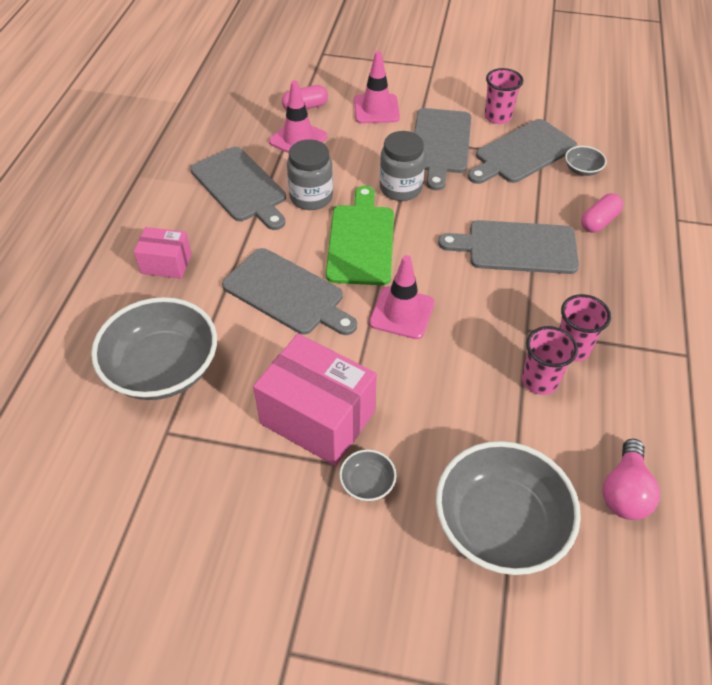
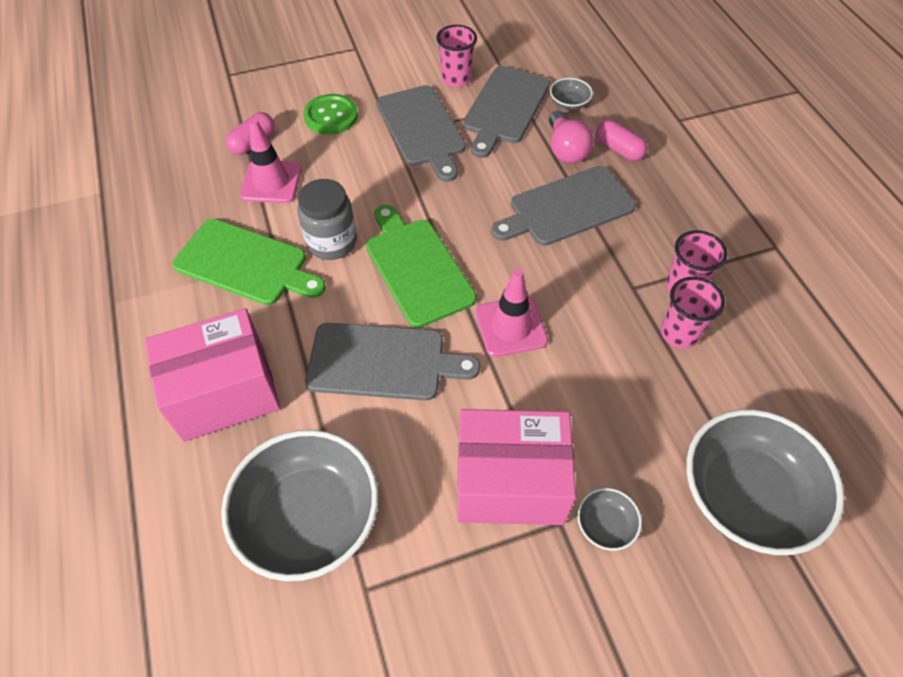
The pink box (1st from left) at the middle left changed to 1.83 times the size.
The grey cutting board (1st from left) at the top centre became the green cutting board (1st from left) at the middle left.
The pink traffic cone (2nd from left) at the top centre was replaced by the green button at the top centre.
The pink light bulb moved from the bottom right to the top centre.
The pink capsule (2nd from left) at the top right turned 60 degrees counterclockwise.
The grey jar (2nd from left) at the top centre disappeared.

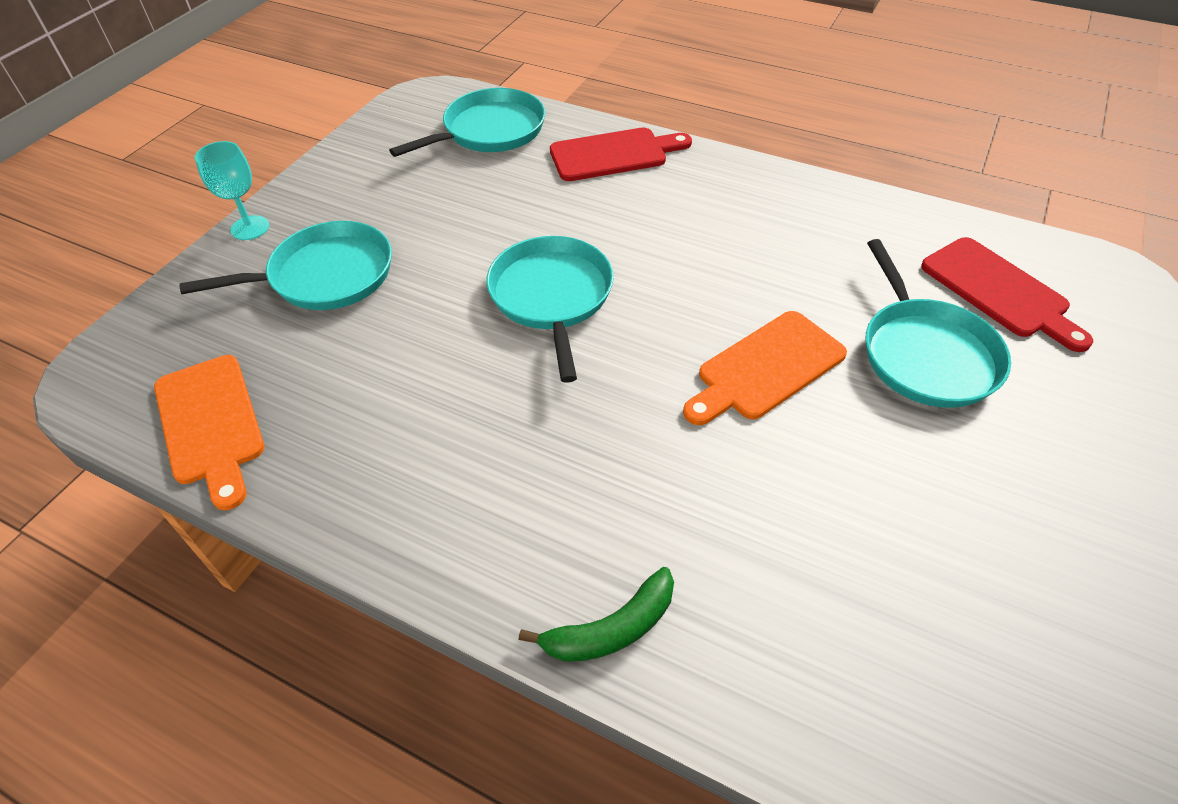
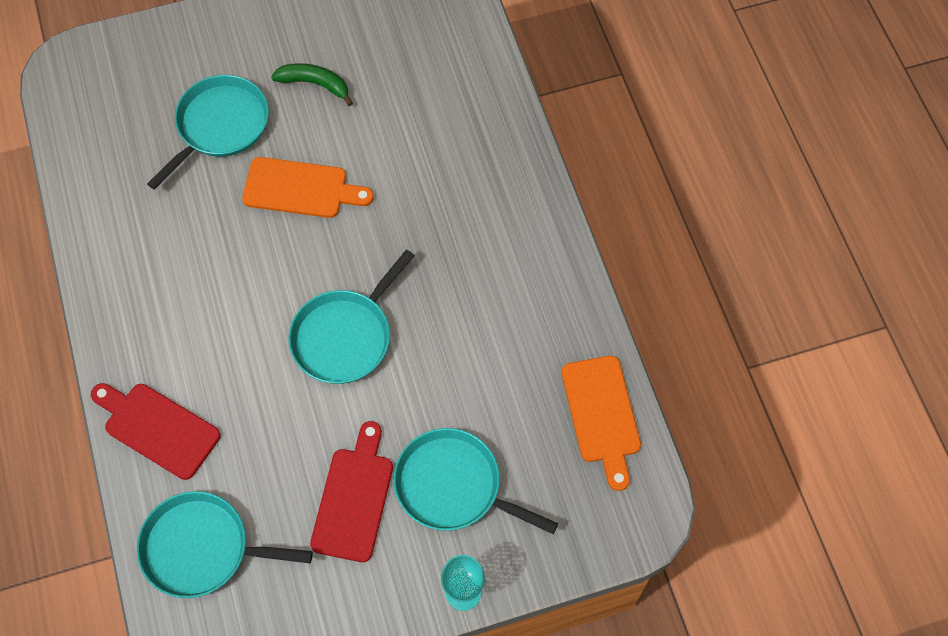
The green banana moved from the bottom centre to the top left.
The red cutting board (2nd from left) moved from the middle right to the bottom centre.
The orange cutting board (1st from left in the first image) at the middle left turned 150 degrees clockwise.

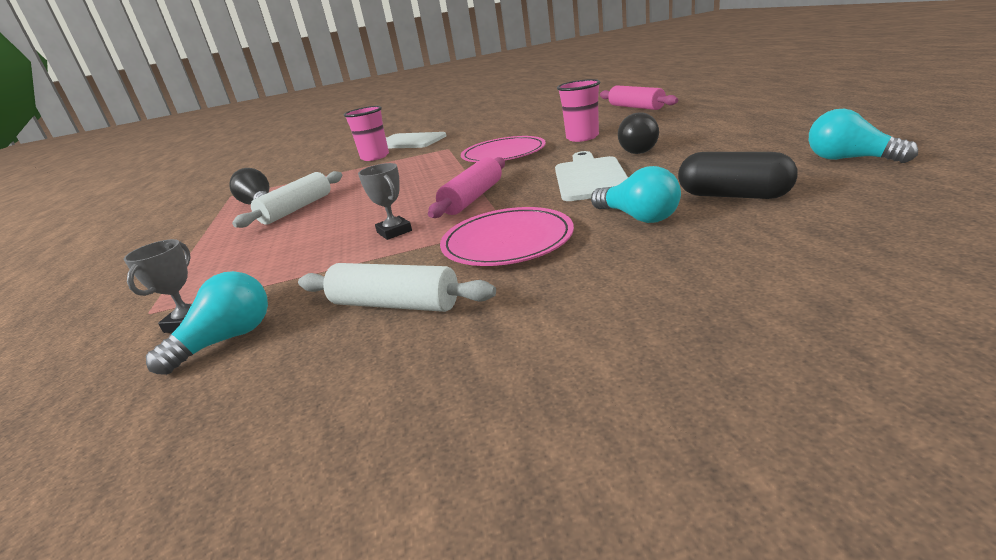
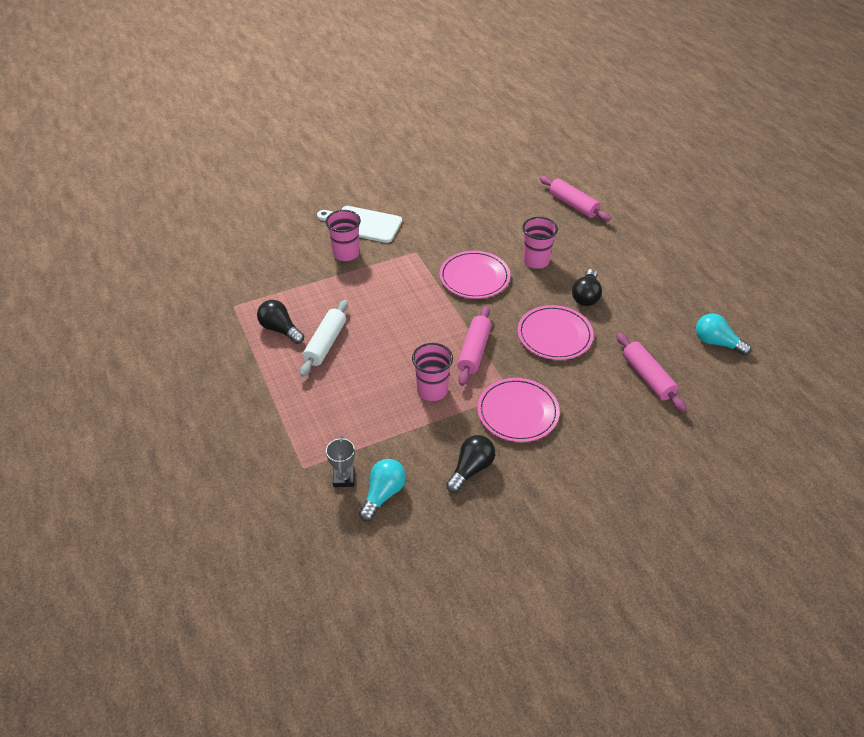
The grey trophy (2nd from left) at the centre was replaced by the pink cup (2nd from left) at the centre.
The white rolling pin (2nd from left) at the centre was replaced by the black light bulb (2nd from left) at the centre.
The white cutting board (2nd from left) at the top centre was replaced by the pink plate (3rd from left) at the centre.
The black capsule at the top right was replaced by the pink rolling pin (3rd from left) at the middle right.
The turquoise light bulb (2nd from left) at the centre disappeared.

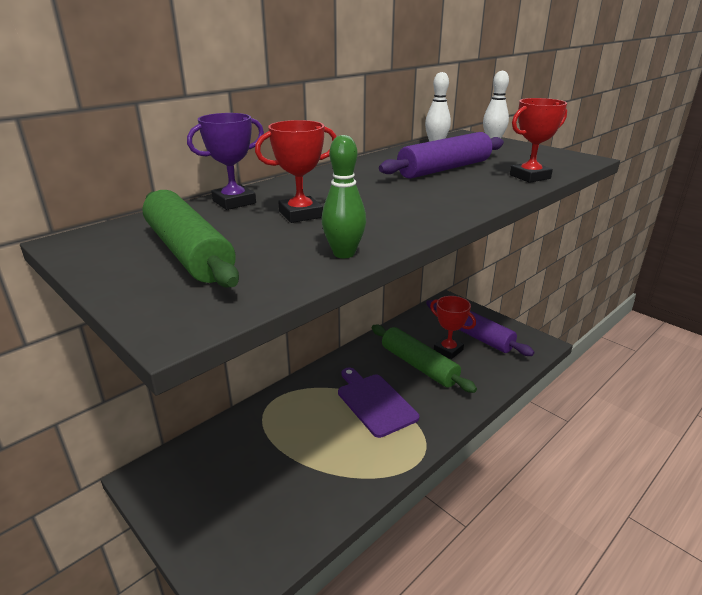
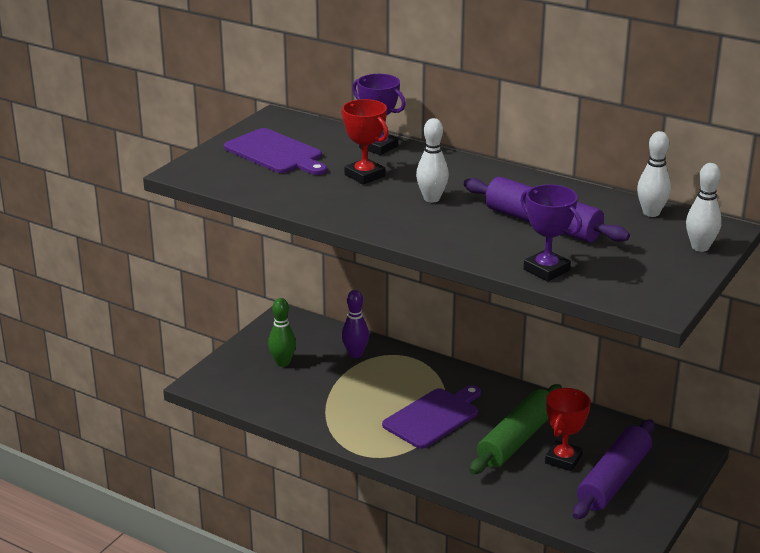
The green rolling pin (1st from left) at the middle left was replaced by the purple cutting board (1st from left) at the top centre.
The green bowling pin moved from the top centre to the centre.
The purple bowling pin at the centre appeared.
The white bowling pin (1st from left) at the top centre appeared.
The red trophy (3rd from left) at the top right became the purple trophy (2nd from left) at the middle right.

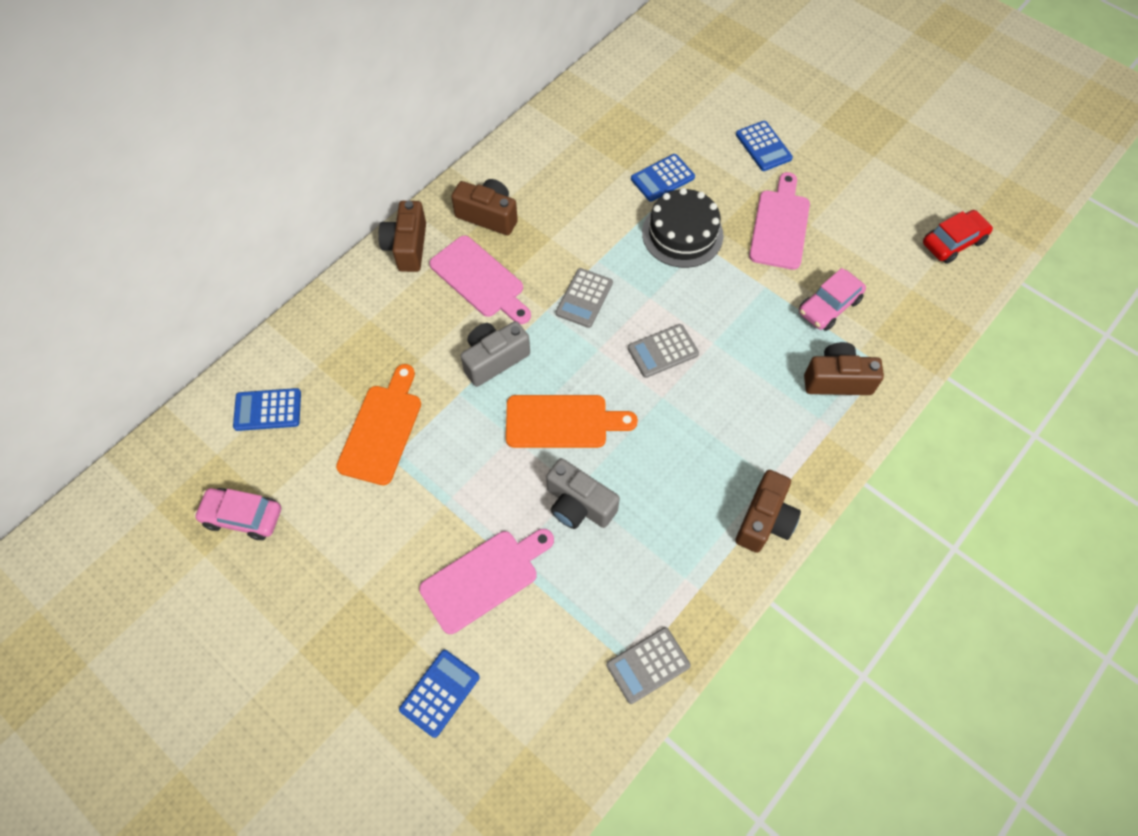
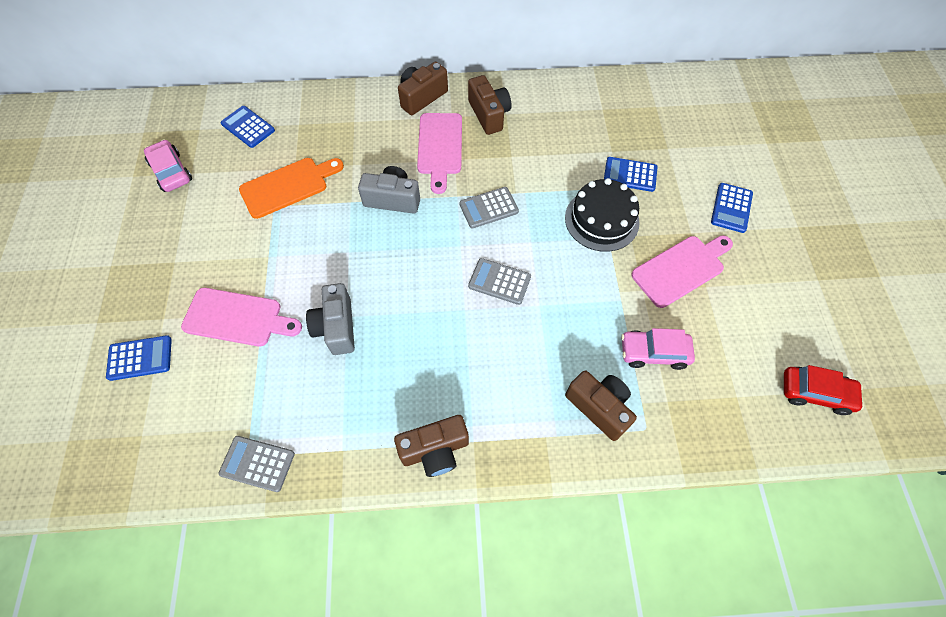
The orange cutting board (2nd from left) at the centre disappeared.

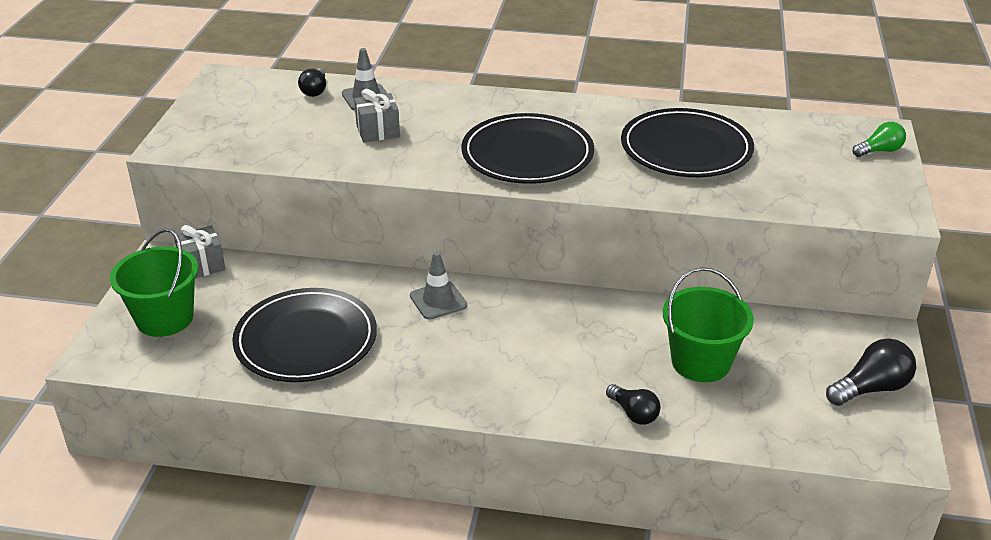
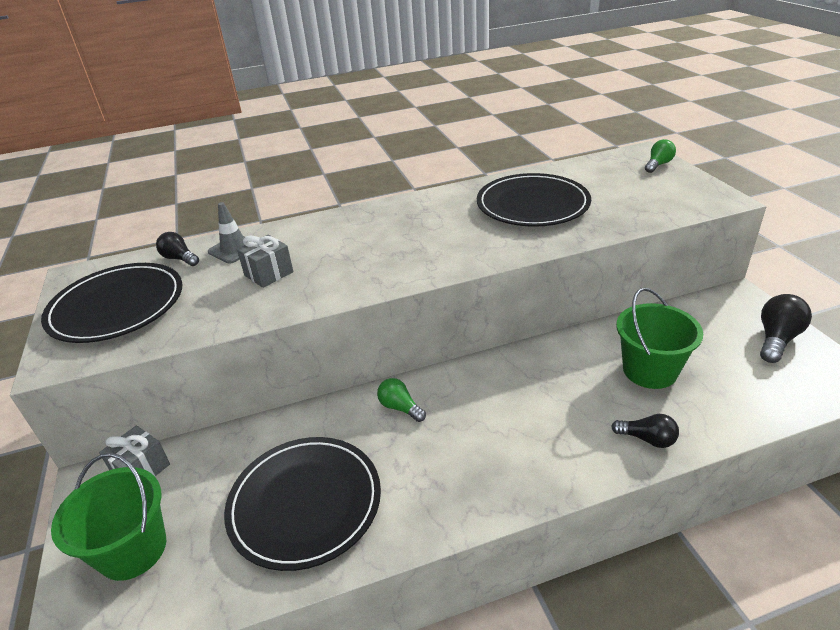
The black plate (2nd from left in the first image) moved from the top centre to the middle left.
The black light bulb (1st from left) at the top left turned 150 degrees clockwise.
The grey traffic cone (2nd from left) at the centre was replaced by the green light bulb (1st from left) at the centre.

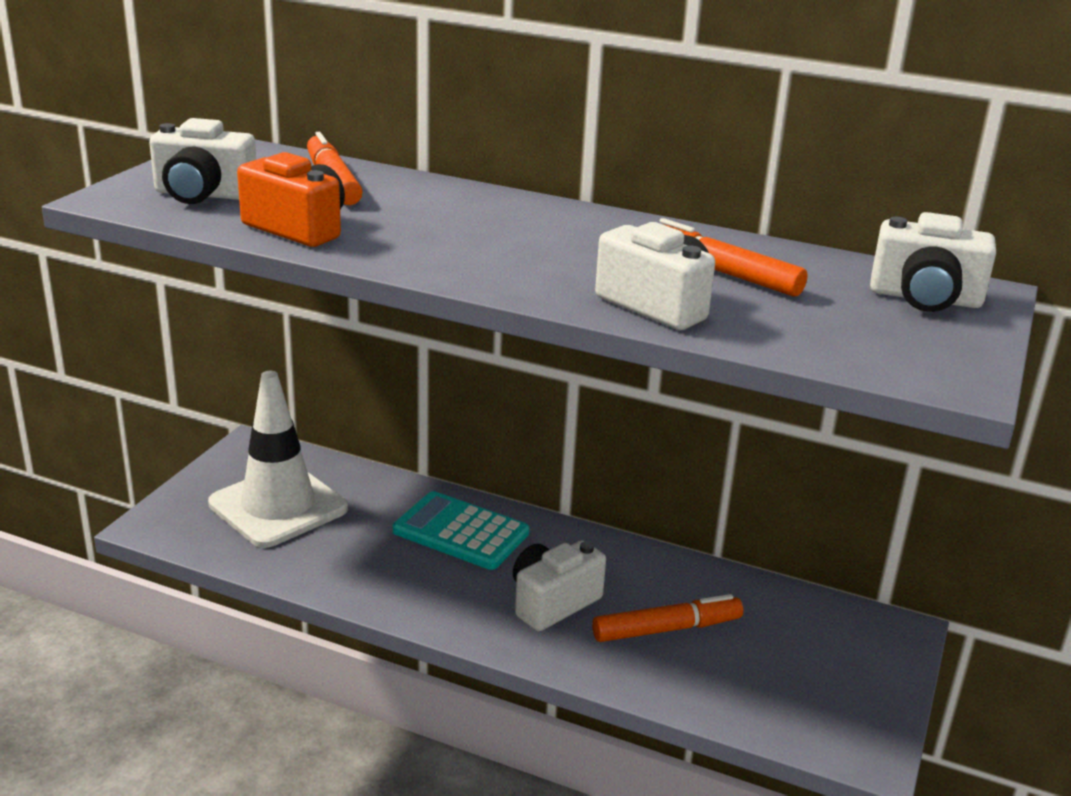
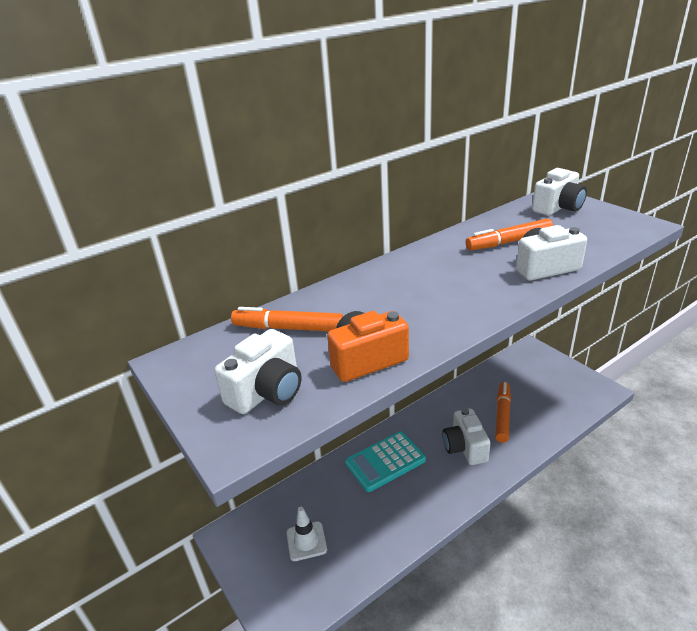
The white traffic cone at the middle left changed to 0.50 times the size.

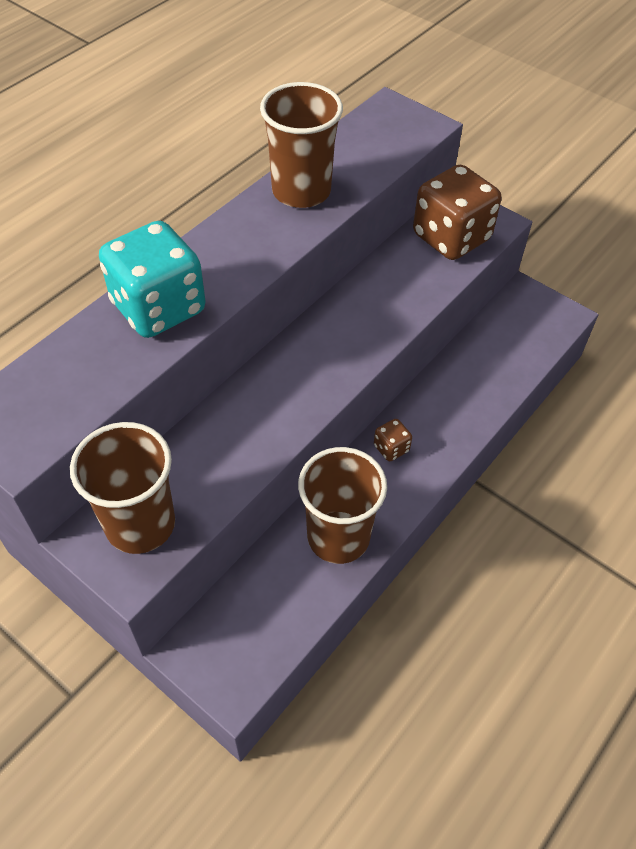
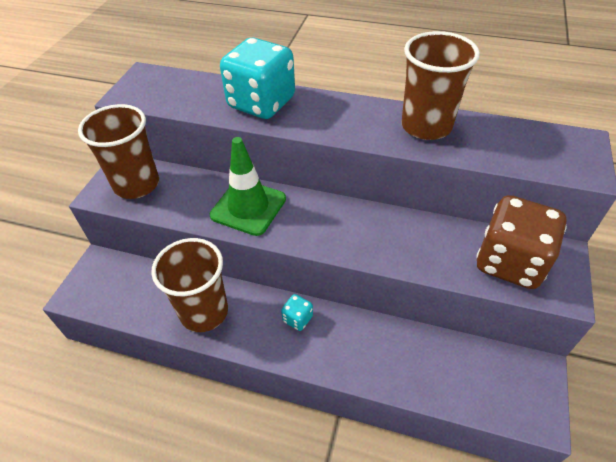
The green traffic cone at the centre appeared.
The brown dice (1st from left) at the centre became the turquoise dice (2nd from left) at the bottom centre.

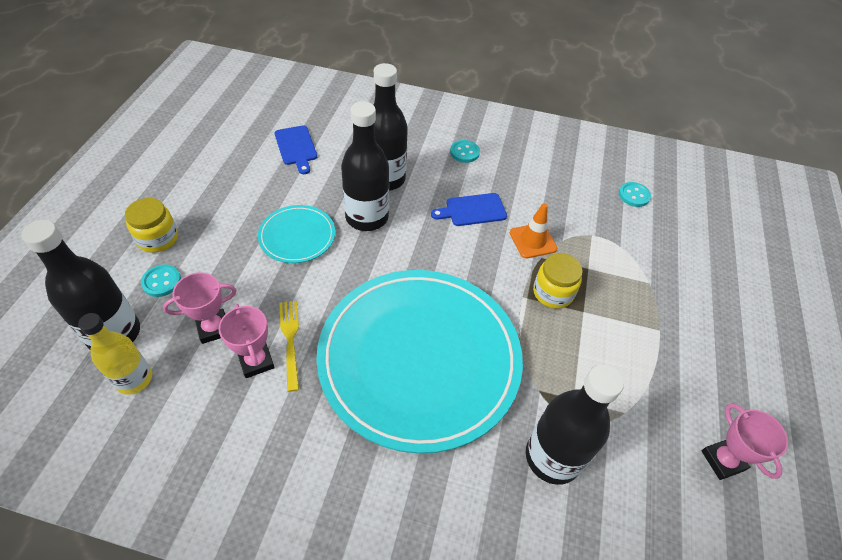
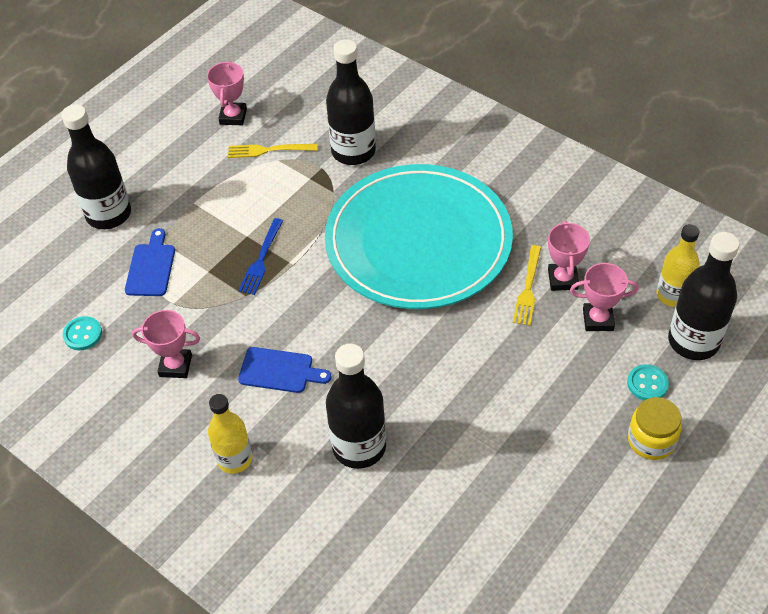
The black bottle (2nd from left in the first image) moved from the top centre to the top left.
The blue cutting board (1st from left) moved from the top centre to the middle left.
The pink trophy (1st from left) at the middle left appeared.
The turquoise button (2nd from left) at the top centre was replaced by the yellow bottle (1st from left) at the bottom left.
The yellow fork (1st from left) at the top centre appeared.
The yellow jar (2nd from left) at the centre was replaced by the blue fork at the centre.
The turquoise plate (1st from left) at the centre disappeared.
The orange traffic cone at the centre disappeared.

